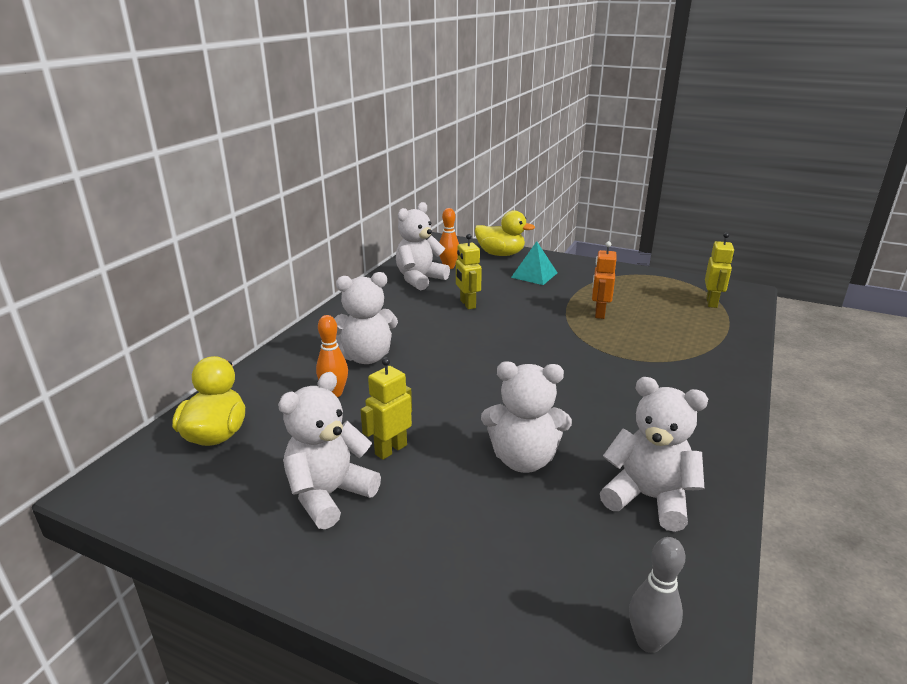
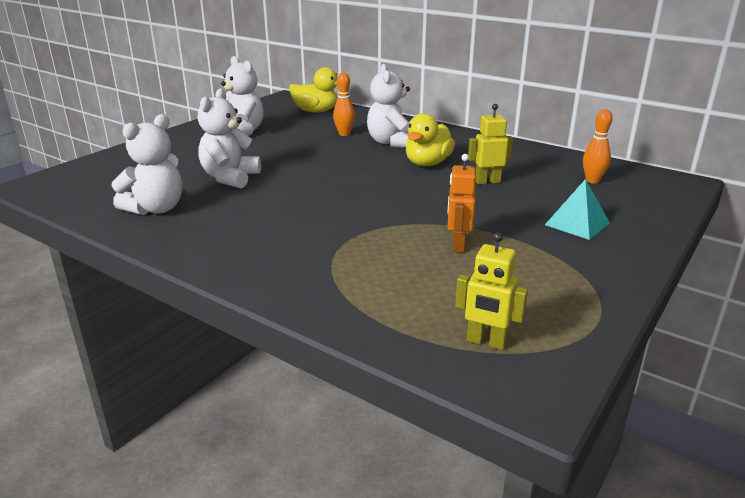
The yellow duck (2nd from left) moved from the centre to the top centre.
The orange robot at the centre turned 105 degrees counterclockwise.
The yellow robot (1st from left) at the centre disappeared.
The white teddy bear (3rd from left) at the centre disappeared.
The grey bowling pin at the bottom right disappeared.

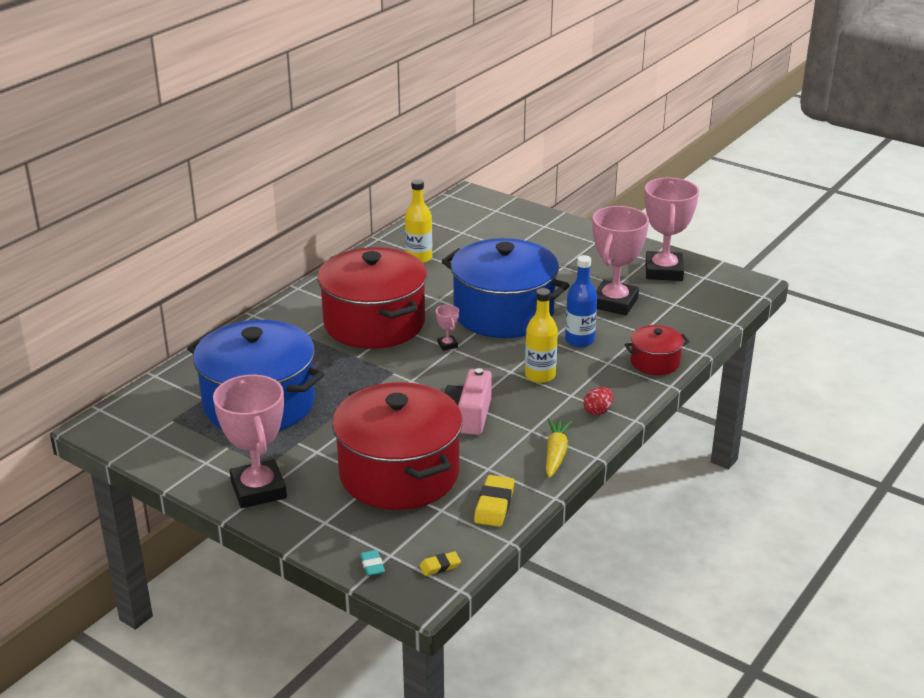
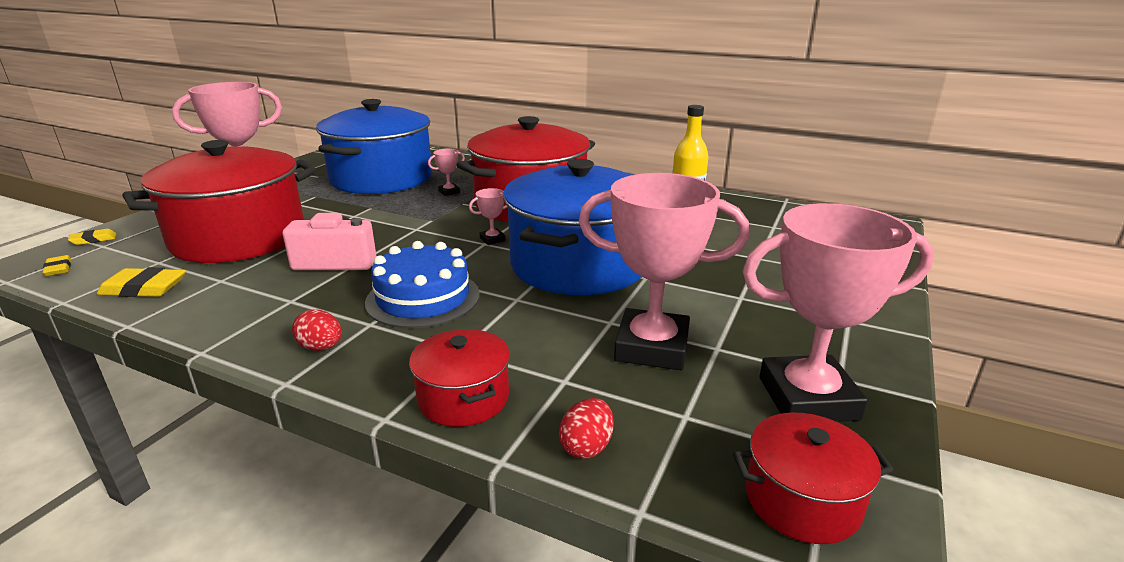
The turquoise eraser at the bottom centre became the yellow eraser (2nd from left) at the middle left.
The yellow bottle (2nd from left) at the centre was replaced by the blue cake at the centre.
The pink trophy (2nd from left) at the top centre appeared.
The red egg (2nd from left) at the bottom centre appeared.
The red pot (4th from left) at the bottom right appeared.
The yellow carrot at the centre disappeared.
The blue bottle at the centre disappeared.

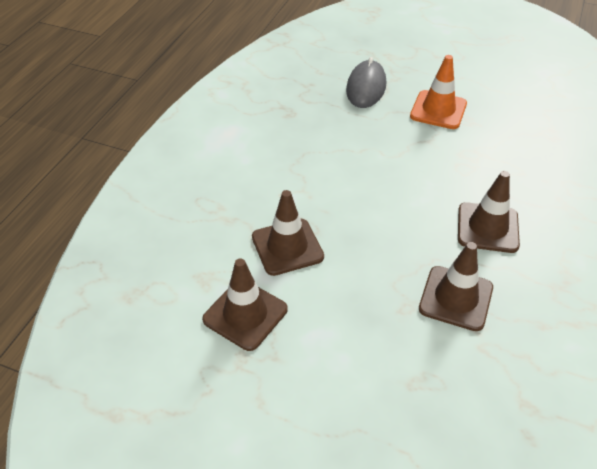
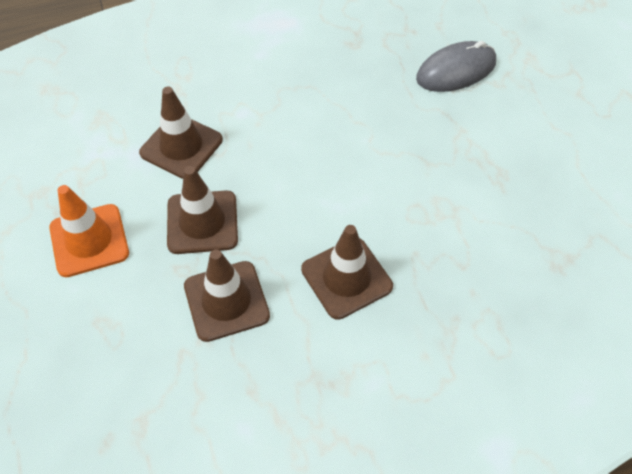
The orange traffic cone moved from the top right to the middle left.
The brown traffic cone (1st from left in the first image) moved from the centre to the middle left.

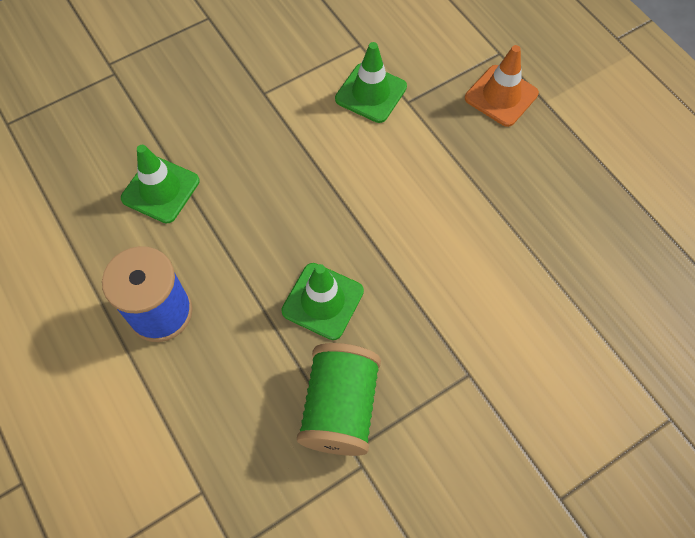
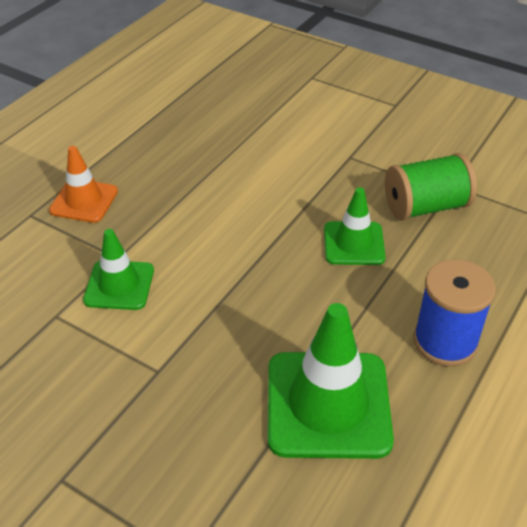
The green traffic cone (1st from left in the first image) at the middle left changed to 1.70 times the size.

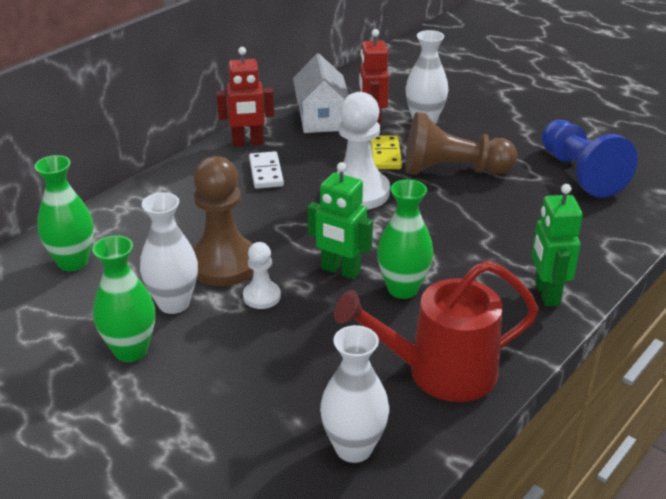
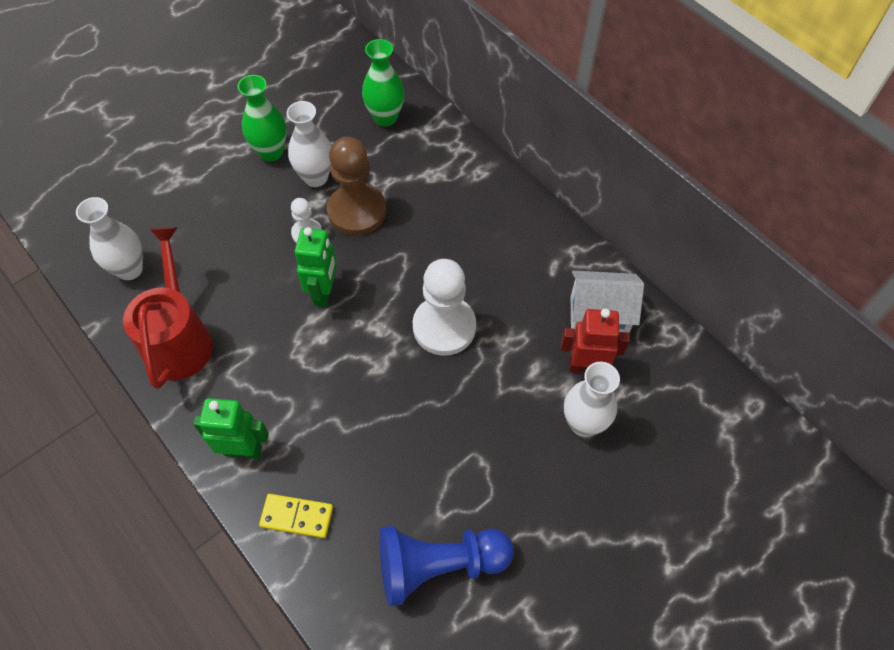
The yellow domino moved from the top centre to the bottom left.
The green robot (1st from left in the first image) at the centre turned 150 degrees clockwise.
The red robot (1st from left) at the top centre disappeared.
The white domino at the centre disappeared.
The green vase (3rd from left) at the centre disappeared.
The brown pawn (2nd from left) at the top right disappeared.

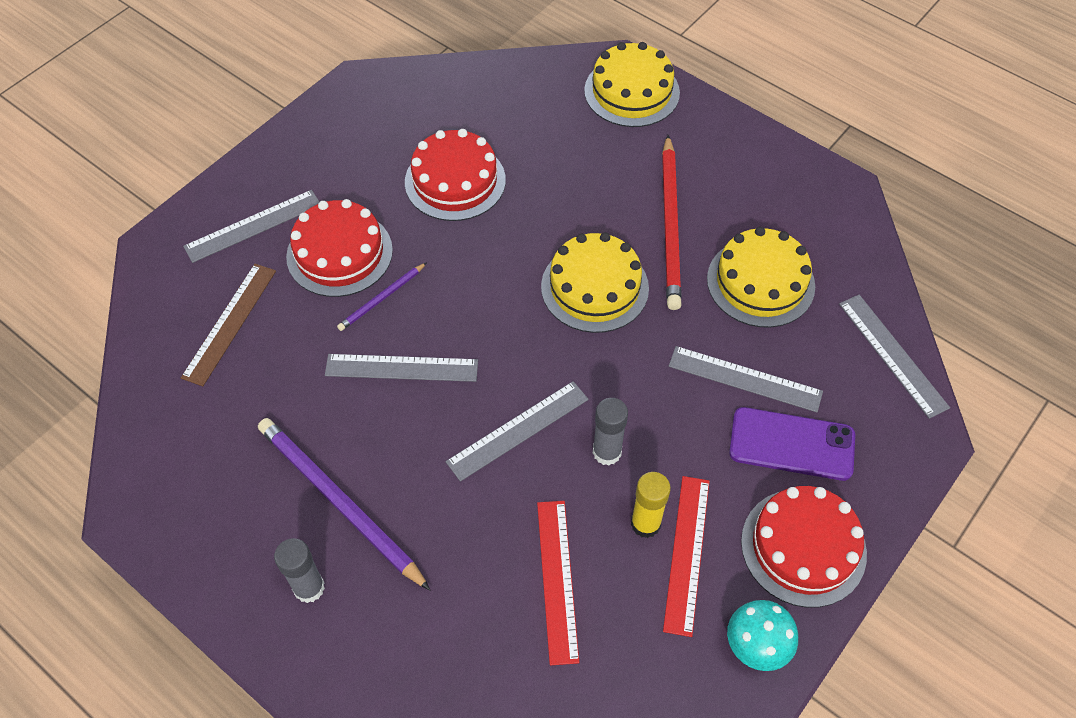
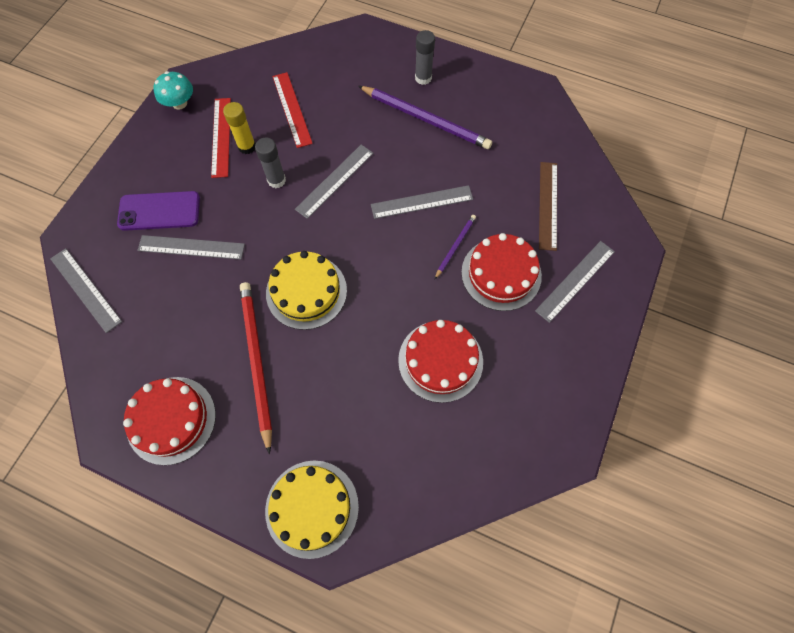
The red cake (3rd from left in the first image) moved from the bottom right to the middle left.
The yellow cake (3rd from left) at the middle right disappeared.

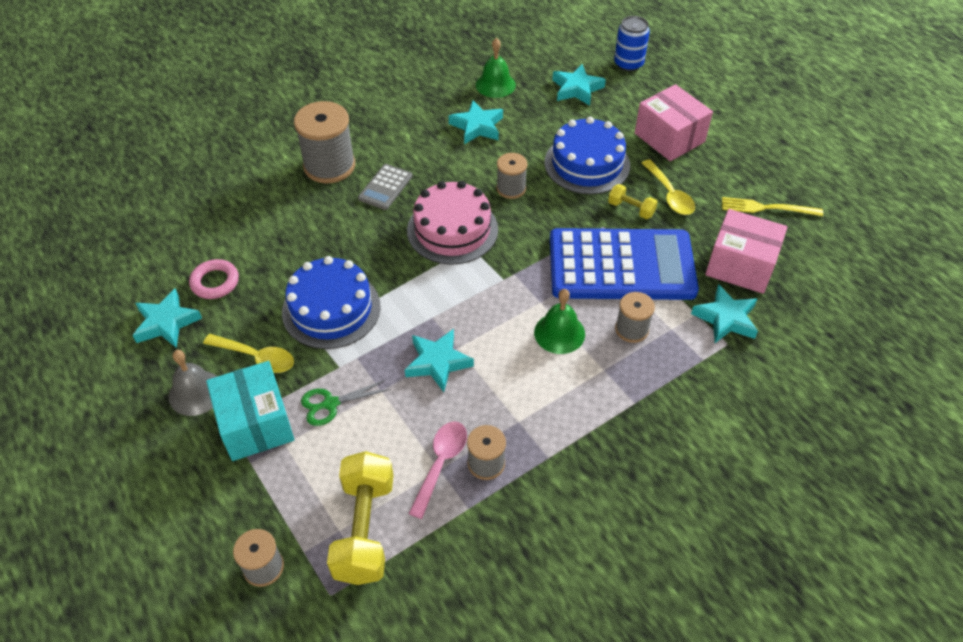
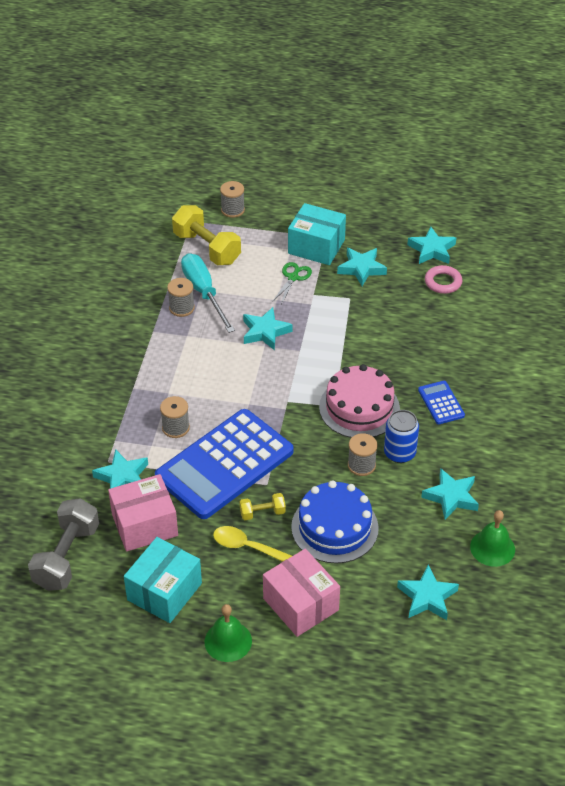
The grey dumbbell at the bottom left appeared.
The yellow fork at the top right was replaced by the turquoise box (1st from left) at the bottom left.
The pink spoon at the bottom centre was replaced by the turquoise screwdriver at the centre.
The green bell (2nd from left in the first image) moved from the centre to the bottom centre.
The pink box (1st from left in the first image) at the top right turned 45 degrees clockwise.
The yellow spoon (1st from left) at the middle left was replaced by the turquoise star (3rd from left) at the centre.
The blue can moved from the top centre to the middle right.
The grey calculator at the top centre became the blue calculator (2nd from left) at the middle right.
The grey bell at the middle left disappeared.
The blue cake (1st from left) at the centre disappeared.
The grey spool (2nd from left) at the top centre disappeared.

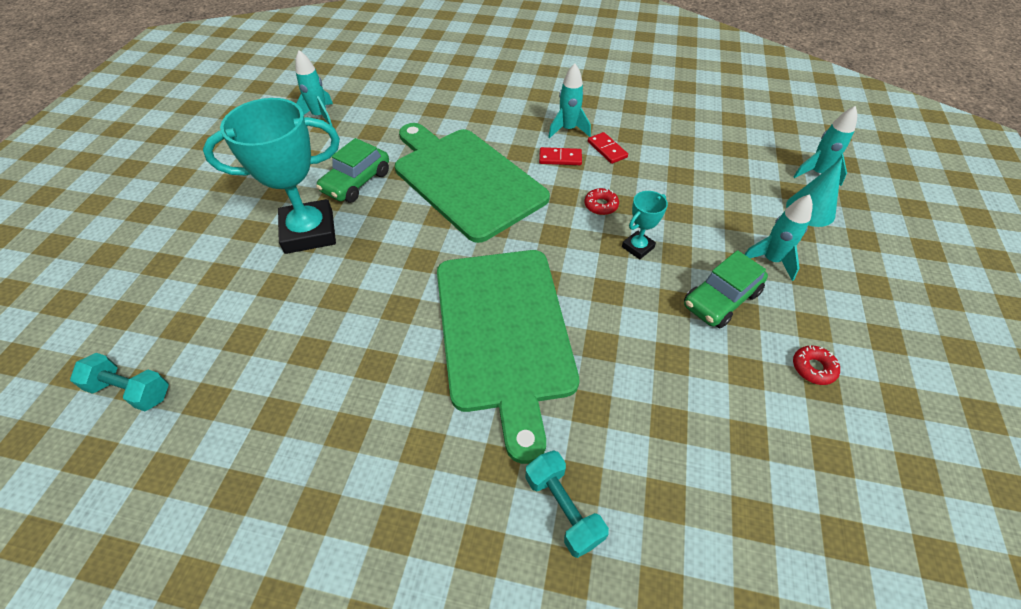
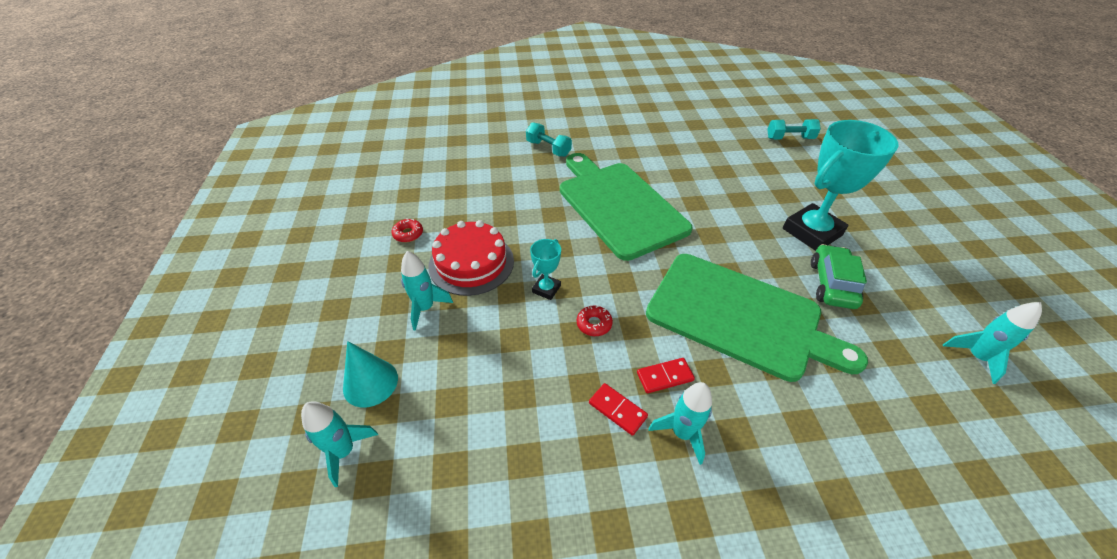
The green car (2nd from left) at the middle right was replaced by the red cake at the centre.

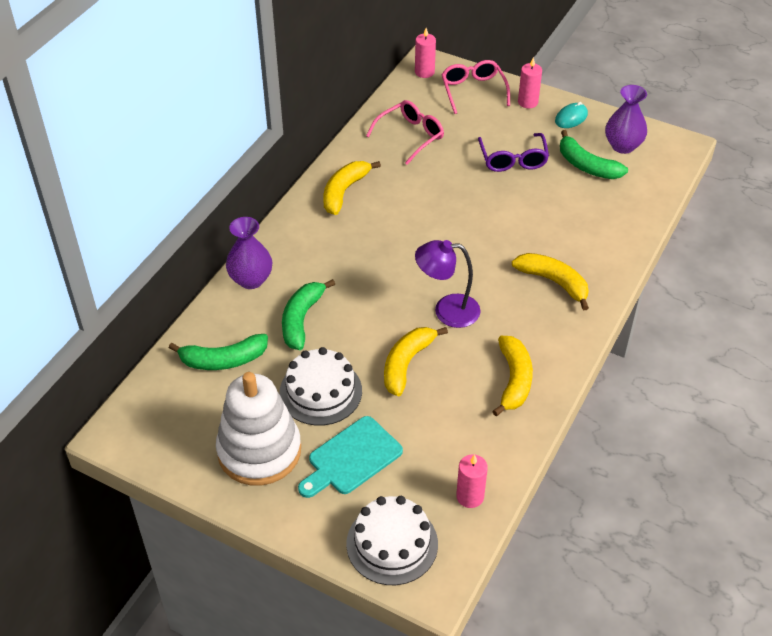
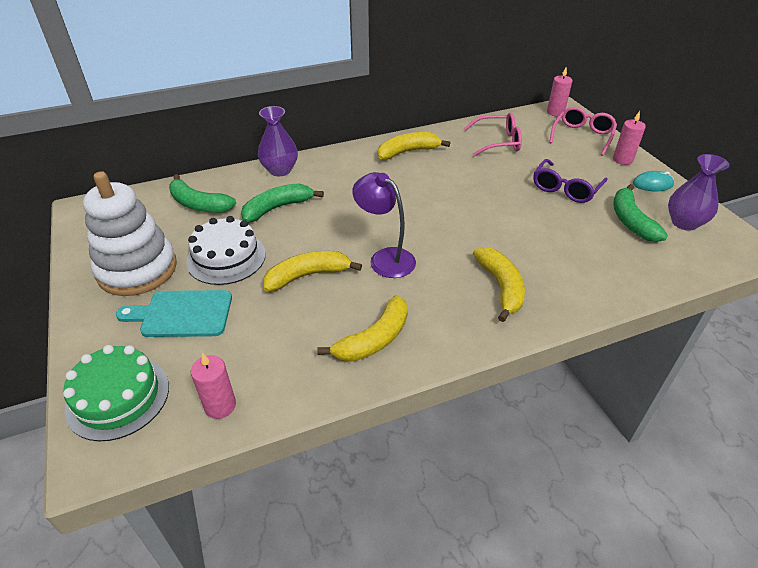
The white cake (2nd from left) at the bottom centre became the green cake at the bottom left.

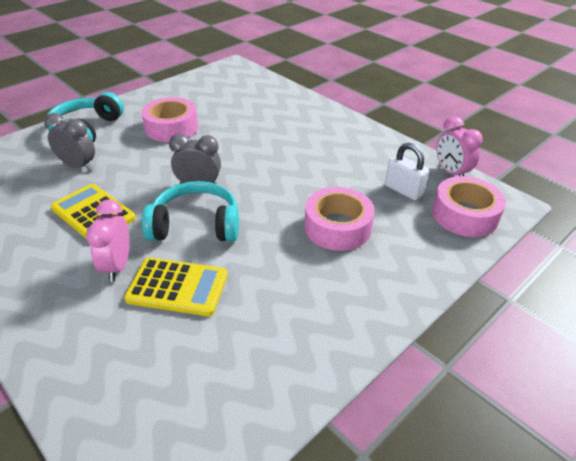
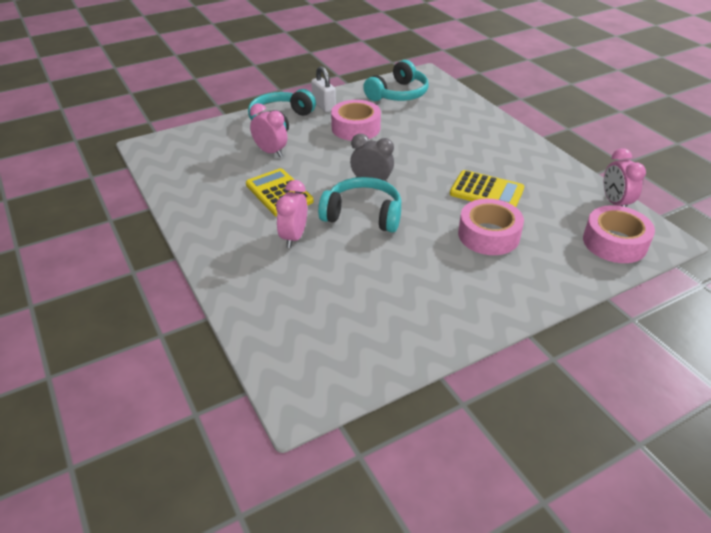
The grey clock (1st from left) at the top left became the pink clock (1st from left) at the top centre.
The white padlock moved from the middle right to the top centre.
The turquoise headphones (3rd from left) at the top centre appeared.
The yellow calculator (2nd from left) moved from the middle left to the middle right.

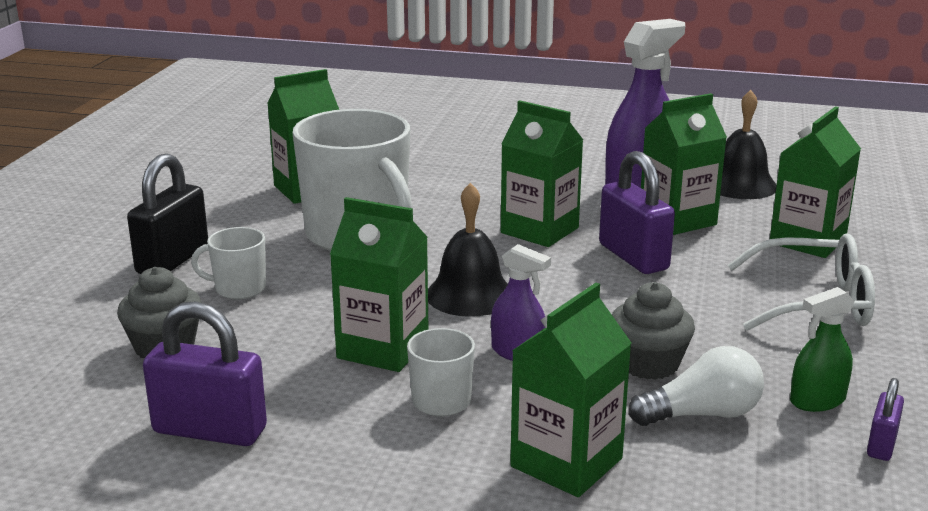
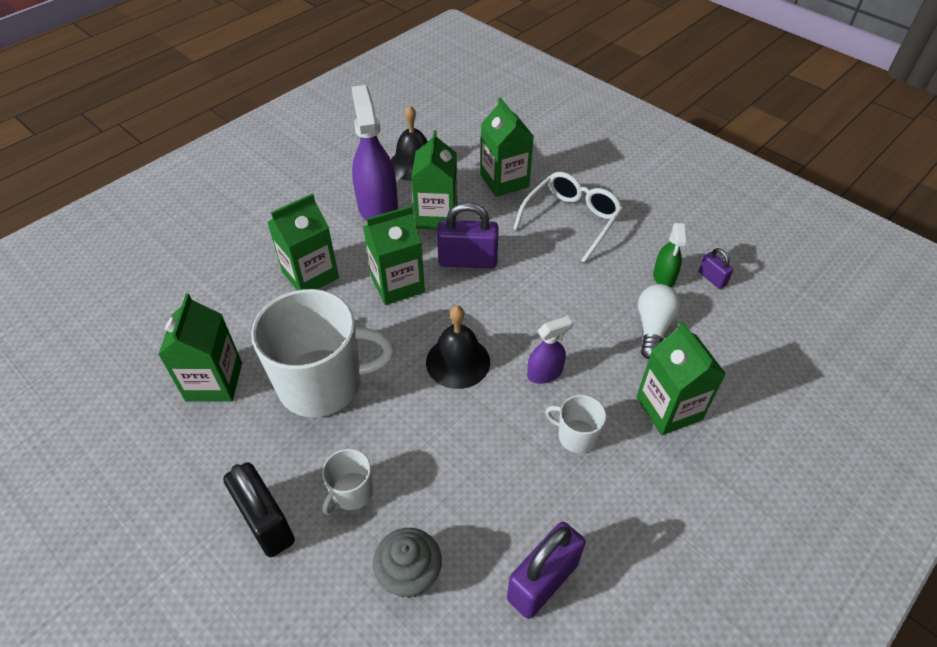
The green carton (2nd from left) moved from the centre to the middle left.
The grey cupcake (2nd from left) at the middle right disappeared.

